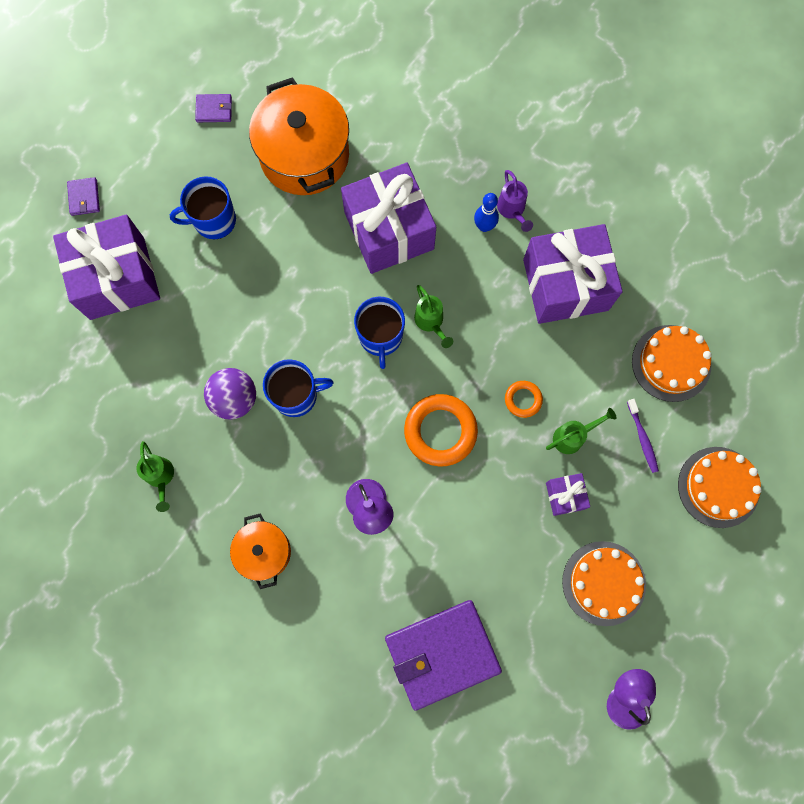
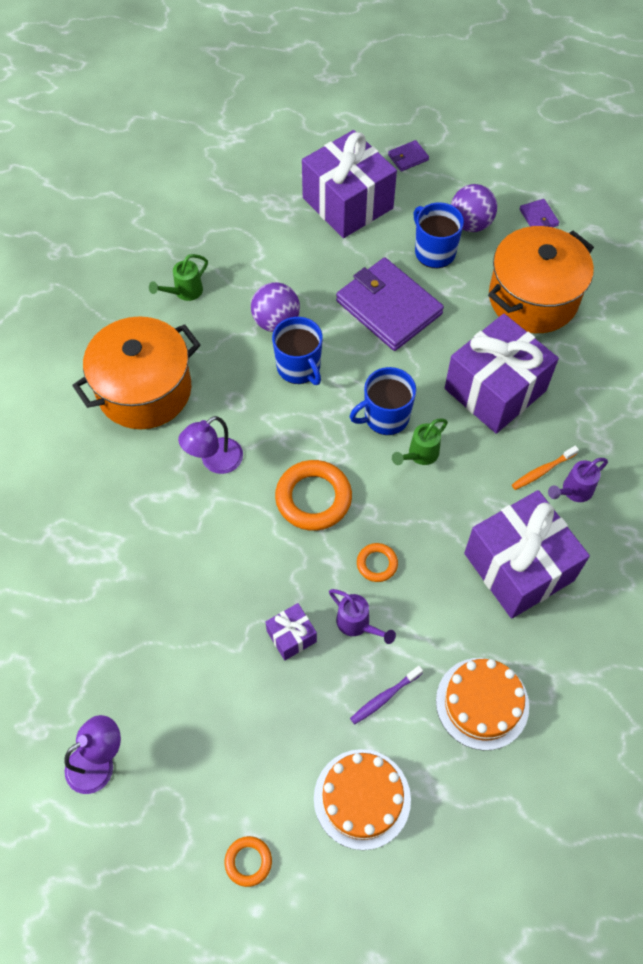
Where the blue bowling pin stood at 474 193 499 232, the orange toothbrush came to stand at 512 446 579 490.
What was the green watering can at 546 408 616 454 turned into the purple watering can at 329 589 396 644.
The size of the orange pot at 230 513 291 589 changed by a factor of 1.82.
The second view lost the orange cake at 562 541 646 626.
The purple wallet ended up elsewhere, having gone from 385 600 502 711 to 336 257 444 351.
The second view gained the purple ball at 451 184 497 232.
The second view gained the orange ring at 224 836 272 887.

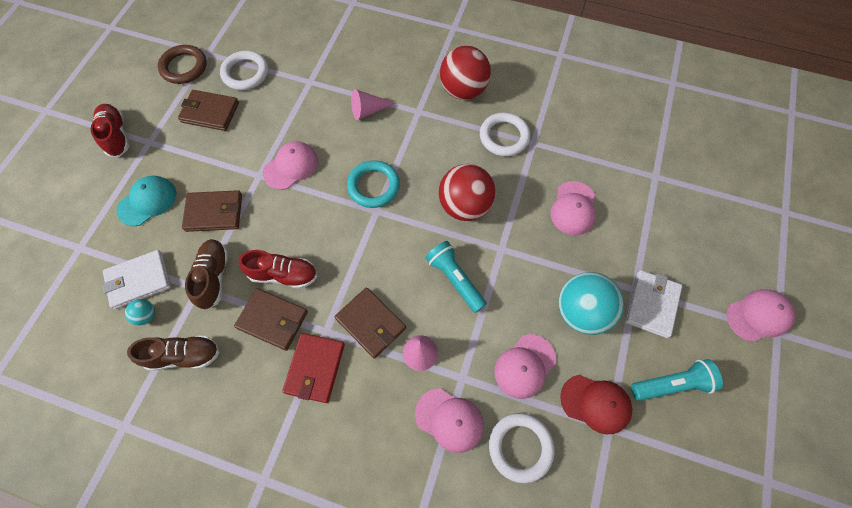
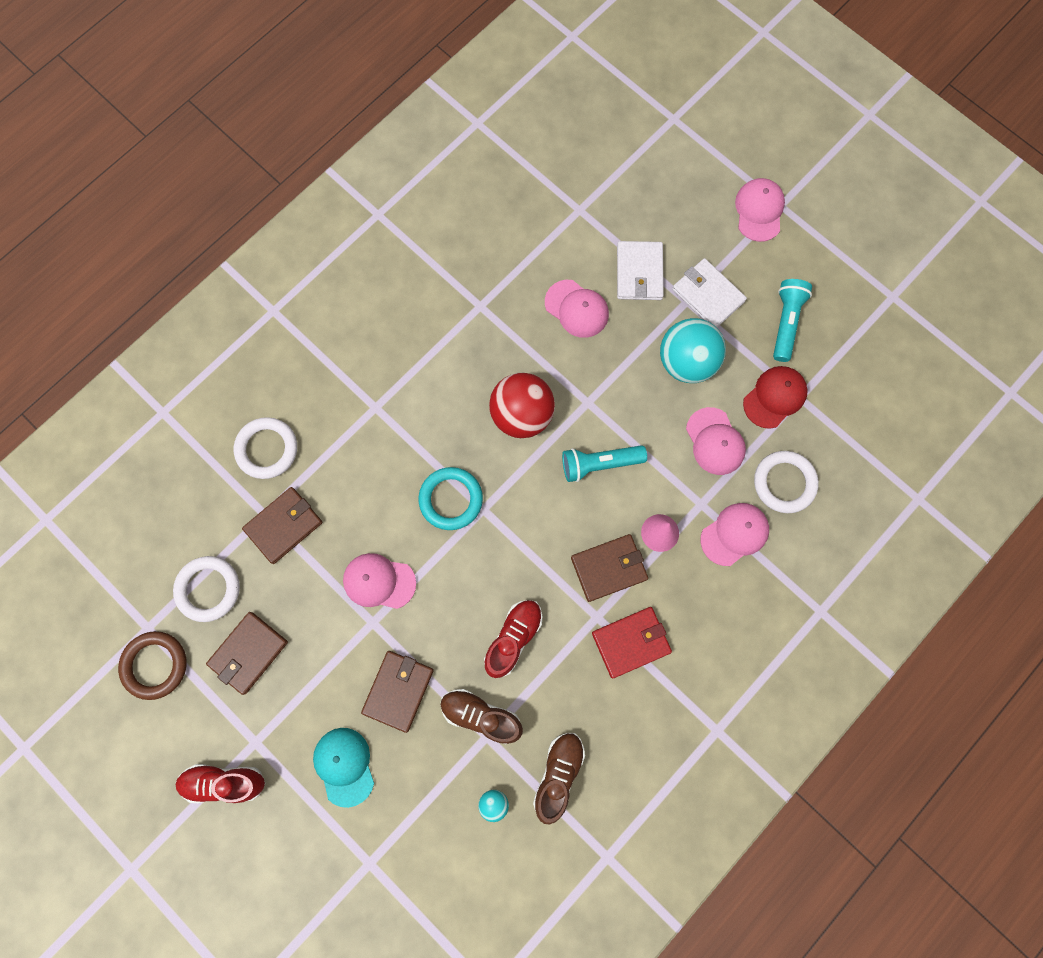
The second view lost the red ball at 440 46 491 100.
The second view lost the pink cone at 351 89 396 120.
The white ring ended up elsewhere, having gone from 480 112 530 156 to 234 417 297 479.
The pink cap at 263 141 318 190 ended up facing another way, 60 degrees counterclockwise from before.
The white wallet ended up elsewhere, having gone from 102 250 171 309 to 617 241 664 300.
The brown wallet ended up elsewhere, having gone from 234 288 308 351 to 242 487 322 564.
The red wallet at 282 333 345 403 ended up facing another way, 60 degrees counterclockwise from before.

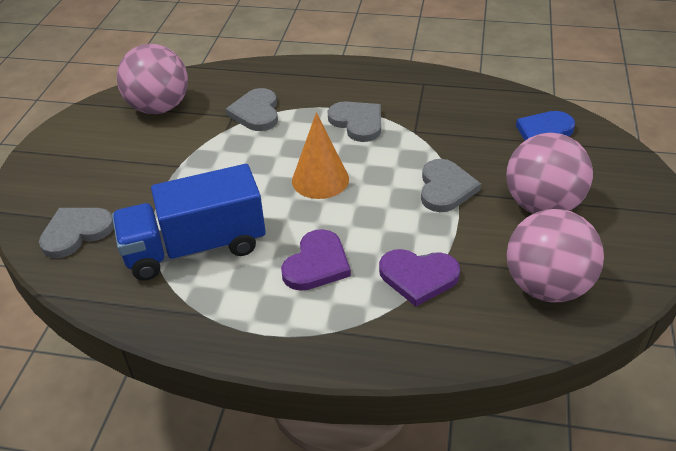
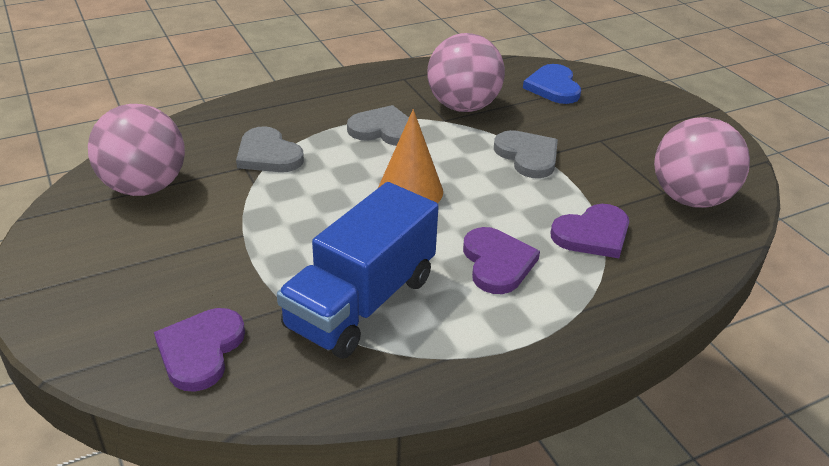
The pink ball ended up elsewhere, having gone from 507 133 593 214 to 427 33 505 112.
What was the grey heart at 39 208 114 258 turned into the purple heart at 154 308 245 392.

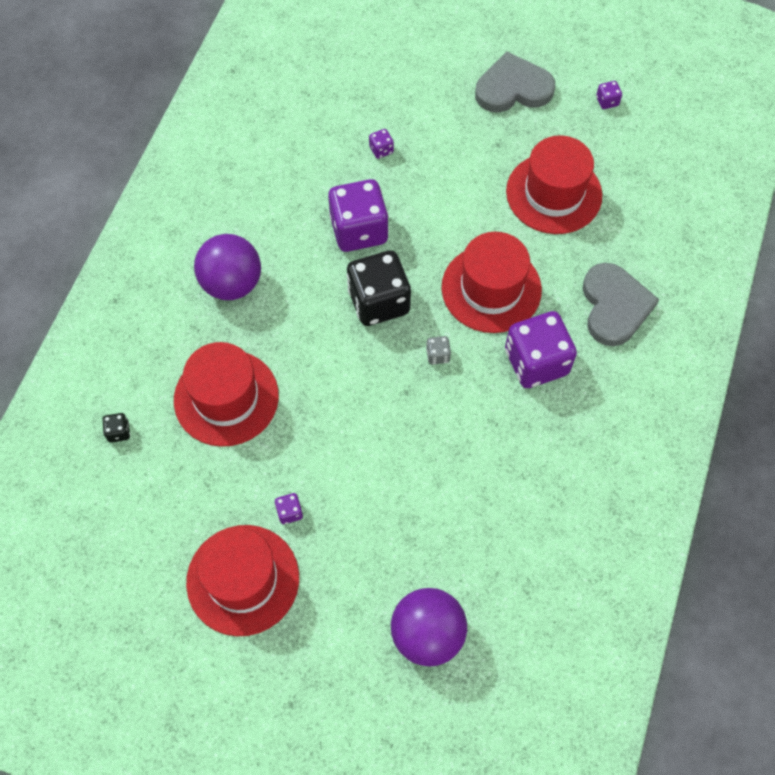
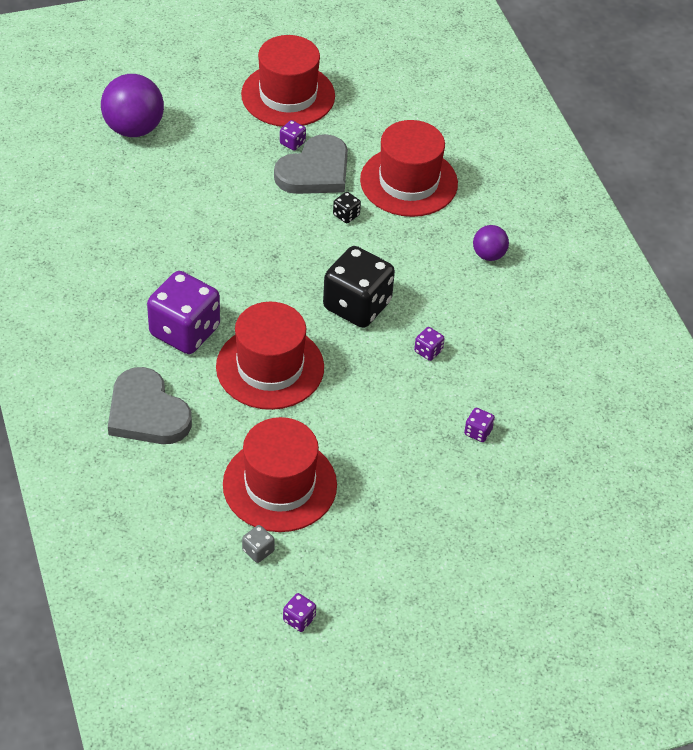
The grey heart ended up elsewhere, having gone from 475 51 555 113 to 274 134 348 194.
The size of the purple dice at 328 179 389 252 changed by a factor of 0.41.
The size of the purple ball at 194 234 261 300 changed by a factor of 0.54.
The grey dice ended up elsewhere, having gone from 426 336 451 365 to 242 525 275 563.
The black dice ended up elsewhere, having gone from 102 413 130 443 to 333 192 361 223.

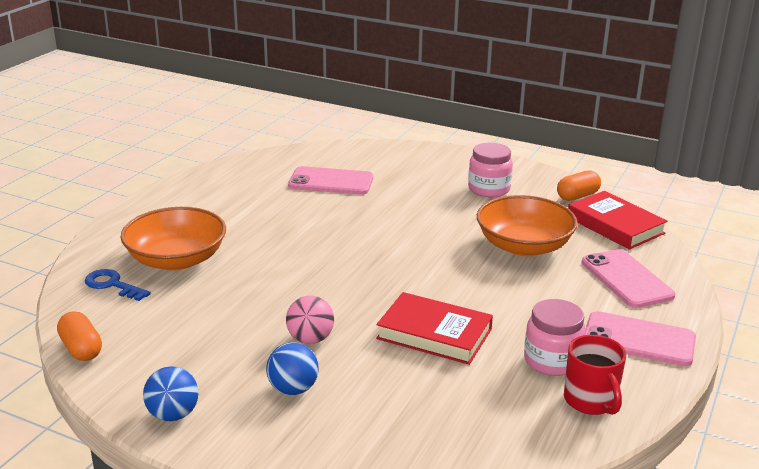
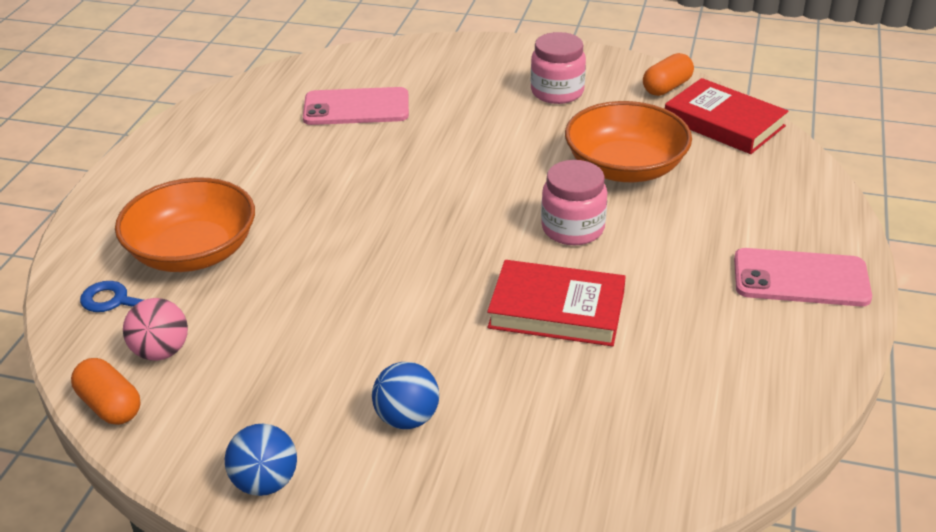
The second view lost the pink phone at 582 249 675 308.
The pink ball ended up elsewhere, having gone from 286 296 334 344 to 123 298 188 361.
The pink jar ended up elsewhere, having gone from 524 299 586 376 to 541 160 607 245.
The second view lost the red mug at 564 335 626 415.

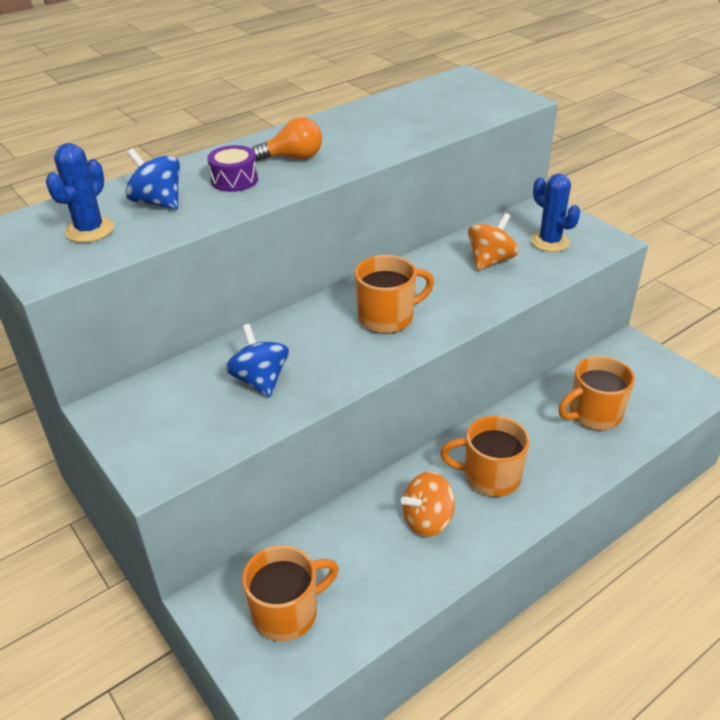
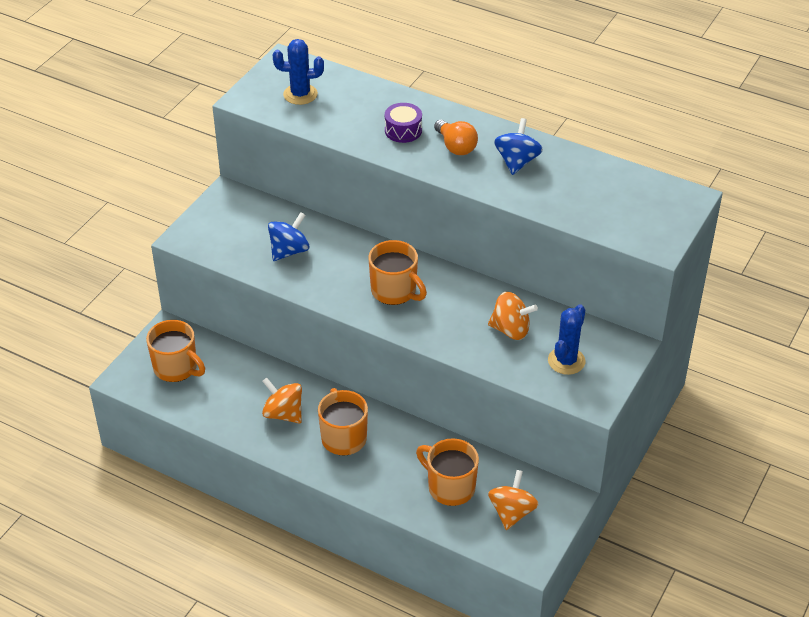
The blue spinning top ended up elsewhere, having gone from 126 148 180 210 to 494 118 543 175.
The second view gained the orange spinning top at 488 470 539 530.

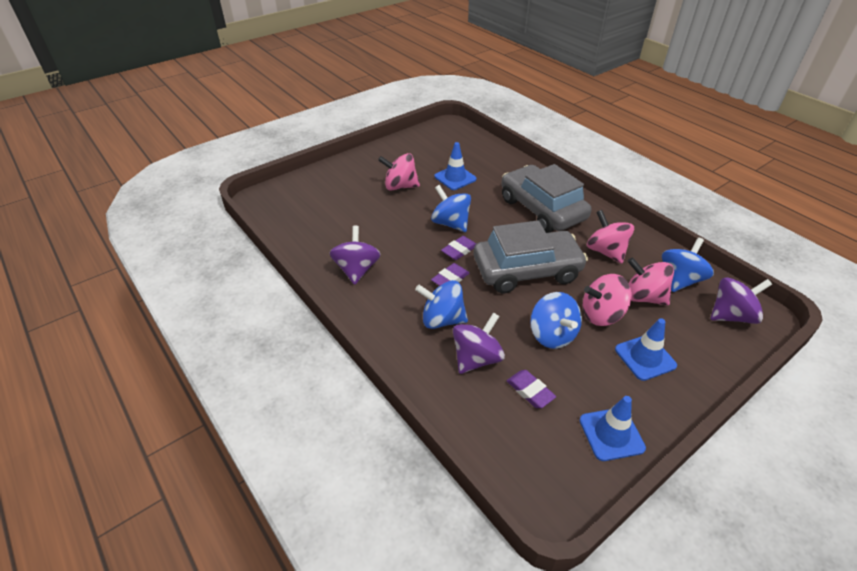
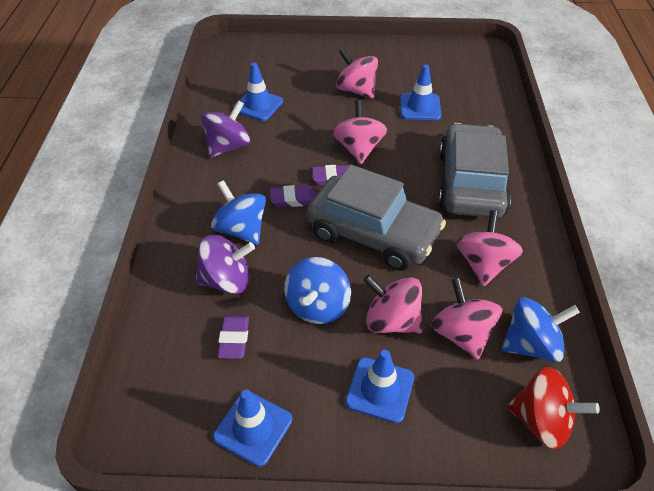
What was the blue spinning top at 431 185 471 232 turned into the pink spinning top at 333 100 387 164.
What was the purple spinning top at 711 277 772 324 turned into the red spinning top at 507 367 600 449.
The second view gained the blue traffic cone at 233 63 283 121.

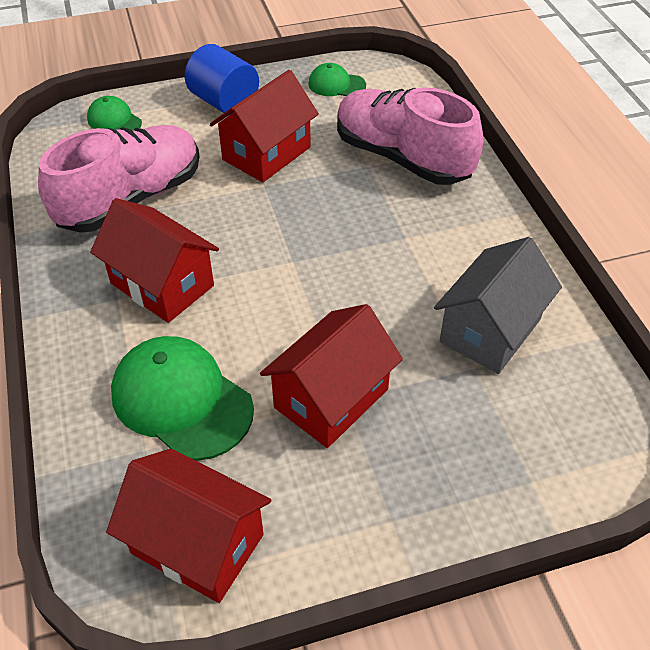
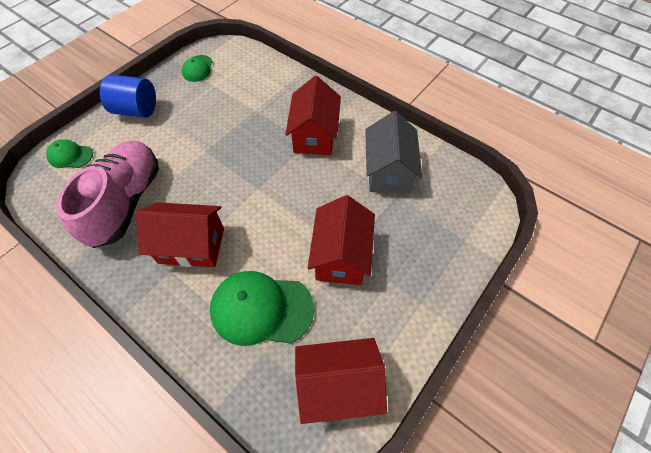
The green cap at 308 63 366 96 ended up facing another way, 60 degrees counterclockwise from before.
The red house ended up elsewhere, having gone from 210 70 319 183 to 285 76 341 155.
The second view lost the pink shoe at 337 87 483 185.

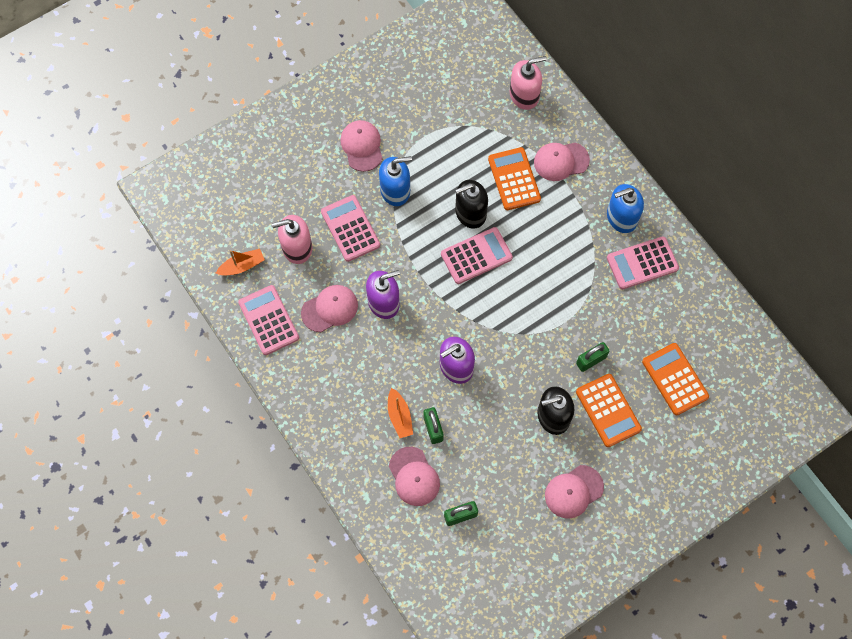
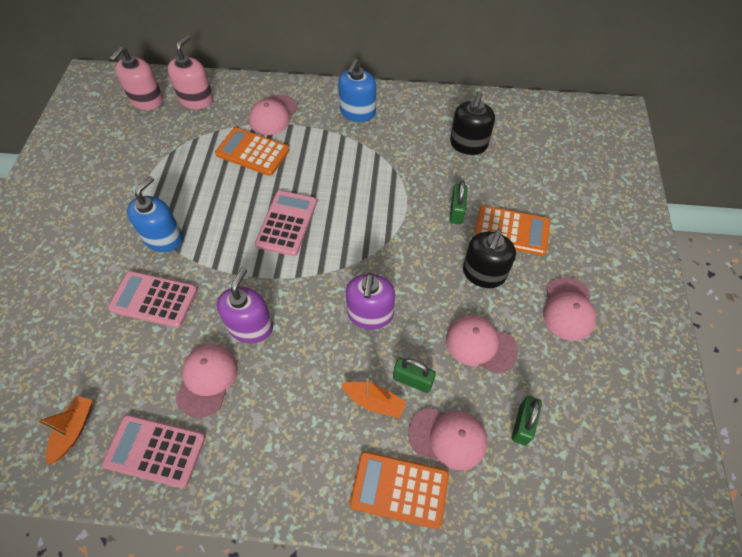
The pink cap ended up elsewhere, having gone from 340 120 383 172 to 446 315 518 374.
The black soap dispenser ended up elsewhere, having gone from 455 180 488 229 to 450 92 495 155.
The pink soap dispenser ended up elsewhere, having gone from 272 215 312 264 to 109 46 163 110.
The second view lost the pink calculator at 607 236 679 290.
The orange calculator ended up elsewhere, having gone from 642 343 709 415 to 350 451 449 529.

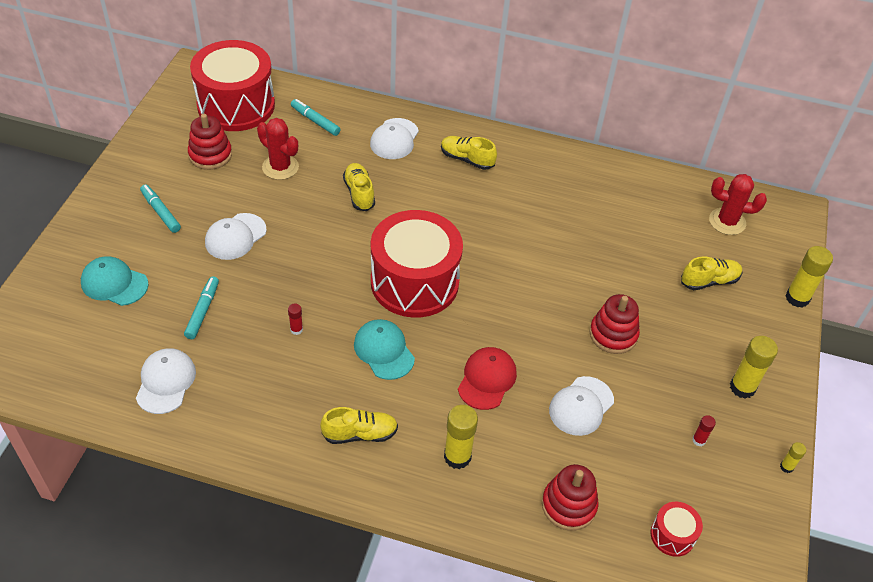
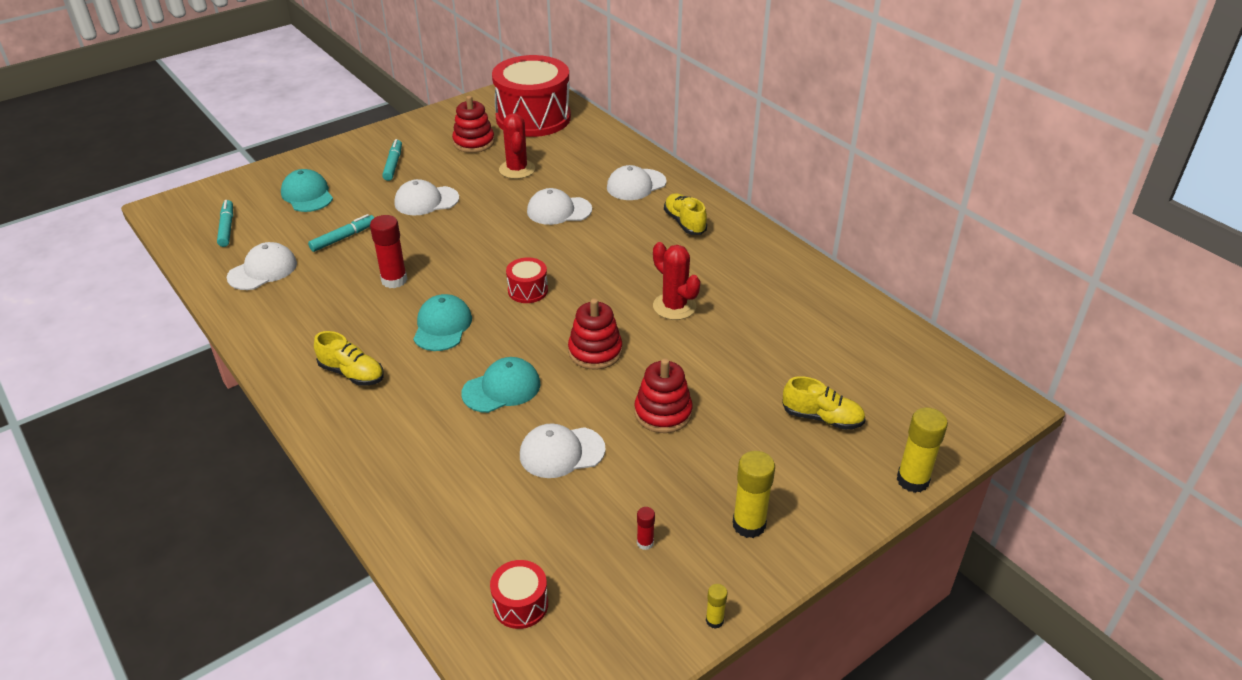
The turquoise marker ended up elsewhere, having gone from 291 99 341 136 to 217 200 233 247.
Where the yellow shoe stood at 343 163 375 211, the white cap came to stand at 527 188 592 225.
The red cactus ended up elsewhere, having gone from 709 174 767 235 to 653 242 700 320.
The size of the red drum at 371 210 463 318 changed by a factor of 0.42.
The size of the red glue stick at 288 303 303 335 changed by a factor of 1.99.
What was the red cap at 458 347 517 410 turned into the turquoise cap at 461 357 540 413.
The second view lost the yellow glue stick at 444 405 478 469.
The red stacking toy ended up elsewhere, having gone from 542 464 598 531 to 568 298 622 370.

